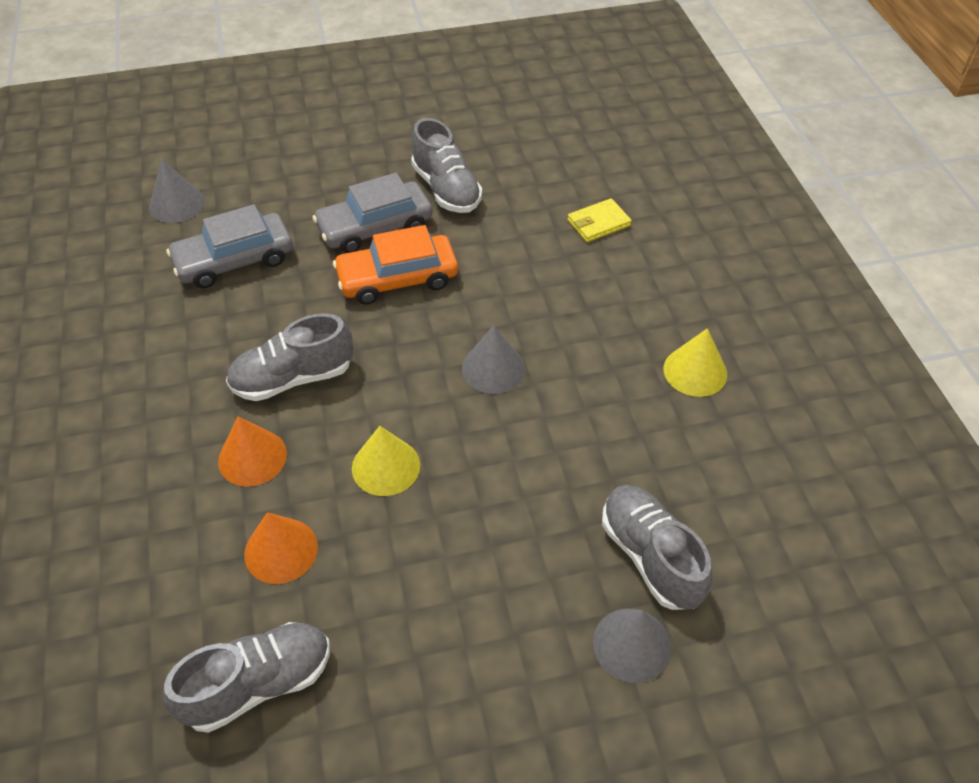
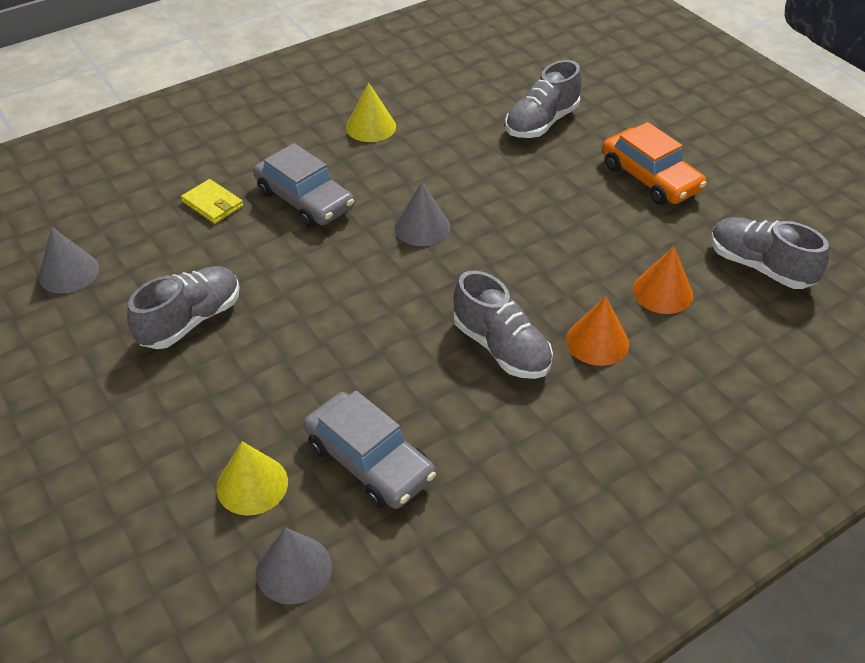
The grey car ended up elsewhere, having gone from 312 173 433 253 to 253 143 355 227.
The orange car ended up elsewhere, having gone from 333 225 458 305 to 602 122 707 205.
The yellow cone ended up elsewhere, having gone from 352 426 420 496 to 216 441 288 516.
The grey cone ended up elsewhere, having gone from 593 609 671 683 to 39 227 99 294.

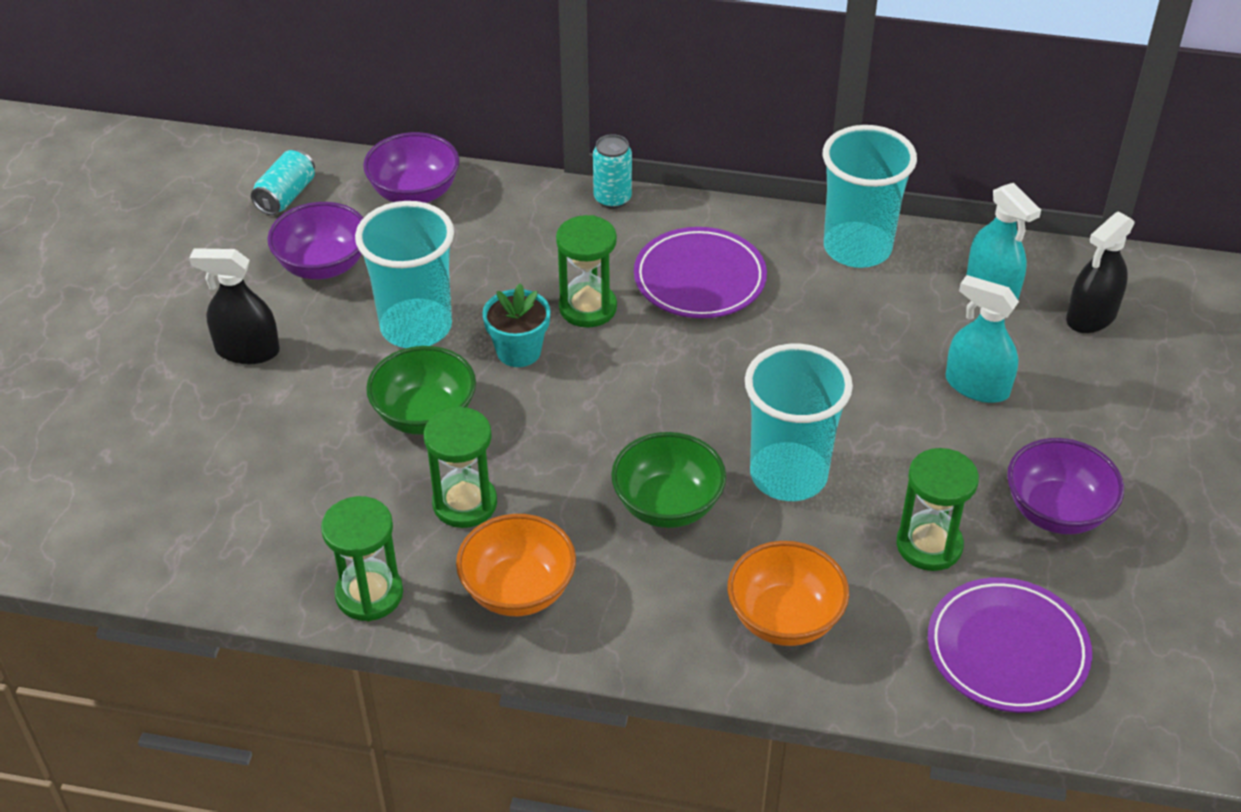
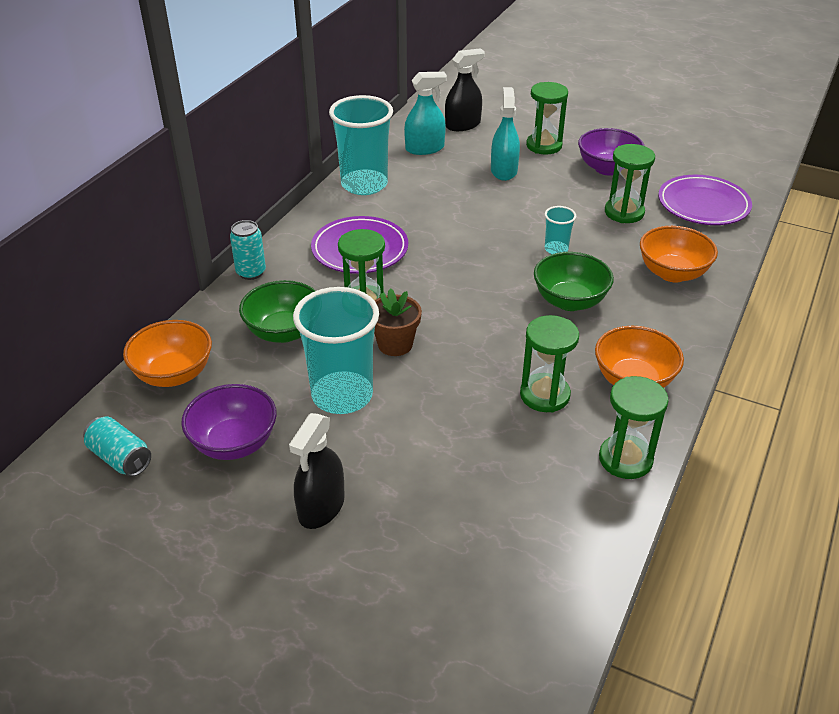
What was the purple bowl at 363 132 460 203 turned into the orange bowl at 123 320 212 387.
The black spray bottle at 1066 211 1135 333 ended up facing another way, 90 degrees counterclockwise from before.
The turquoise spray bottle at 946 275 1019 403 ended up facing another way, 135 degrees clockwise from before.
What was the turquoise flower pot at 482 283 550 367 turned into the brown flower pot at 374 288 422 356.
The size of the turquoise cup at 745 344 853 501 changed by a factor of 0.46.
The green bowl ended up elsewhere, having gone from 366 346 476 435 to 239 280 316 343.
The second view gained the green hourglass at 526 82 568 154.

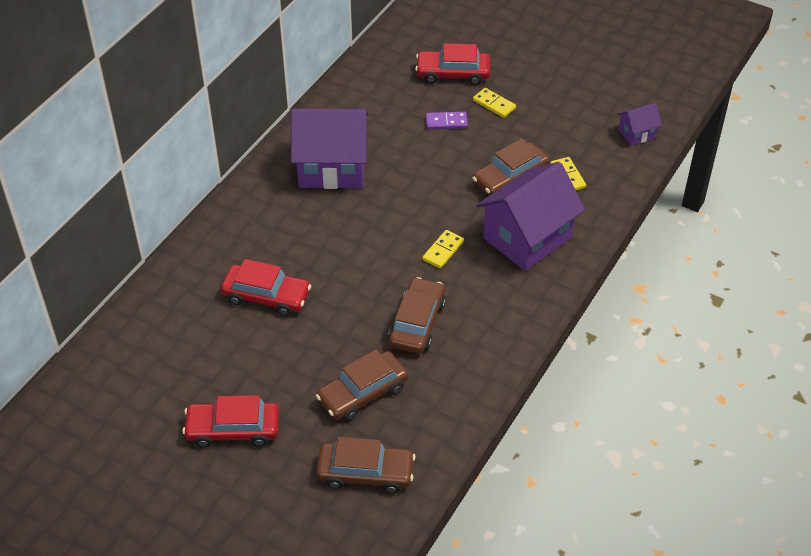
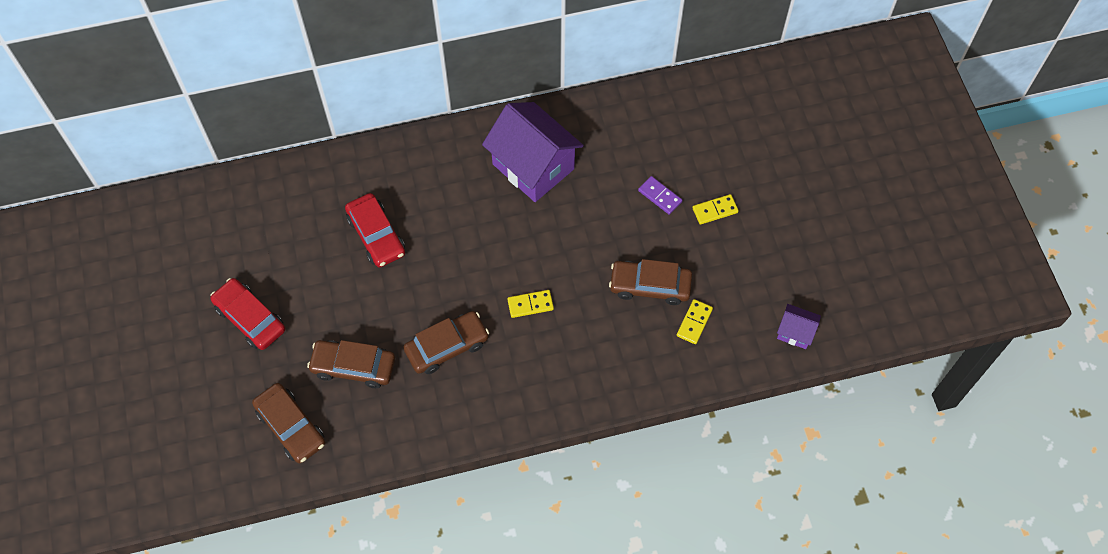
The second view lost the red car at 415 43 490 85.
The yellow domino at 473 88 516 118 ended up facing another way, 75 degrees clockwise from before.
The second view lost the purple house at 476 162 585 271.

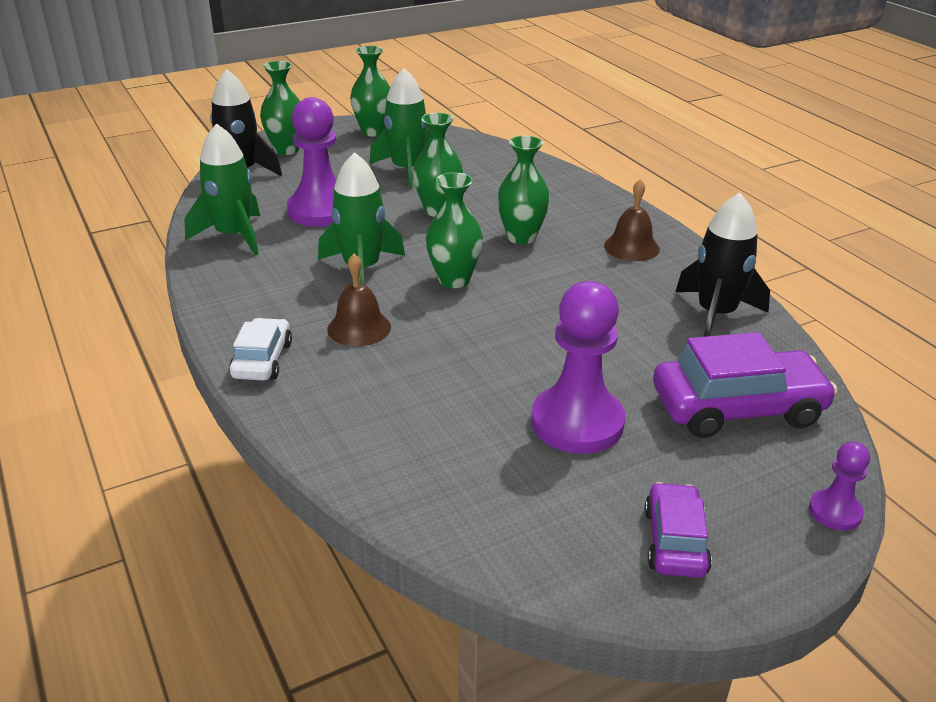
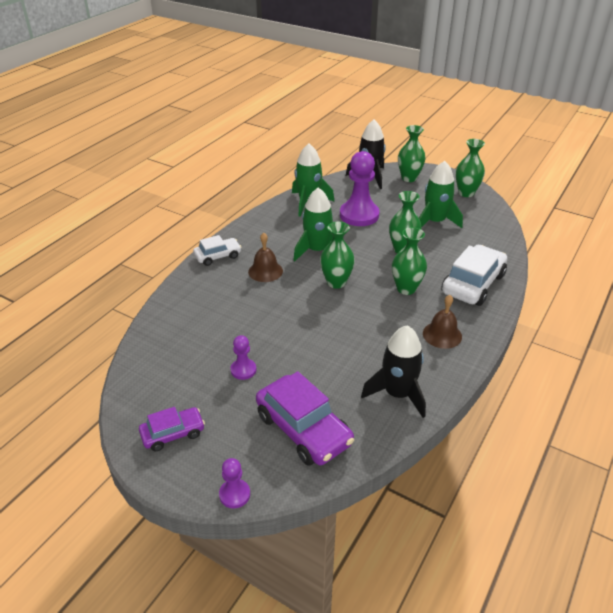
The size of the purple pawn at 532 281 626 454 changed by a factor of 0.49.
The second view gained the white car at 441 245 507 306.

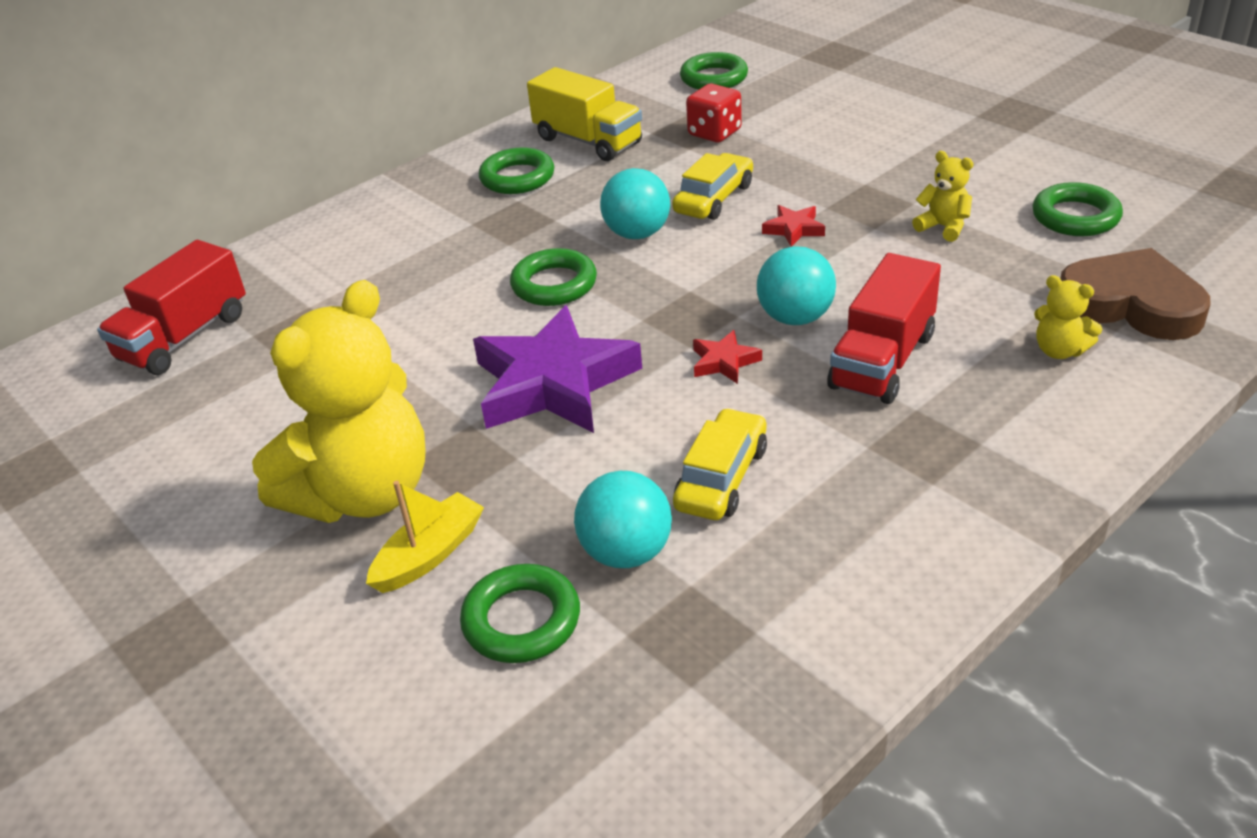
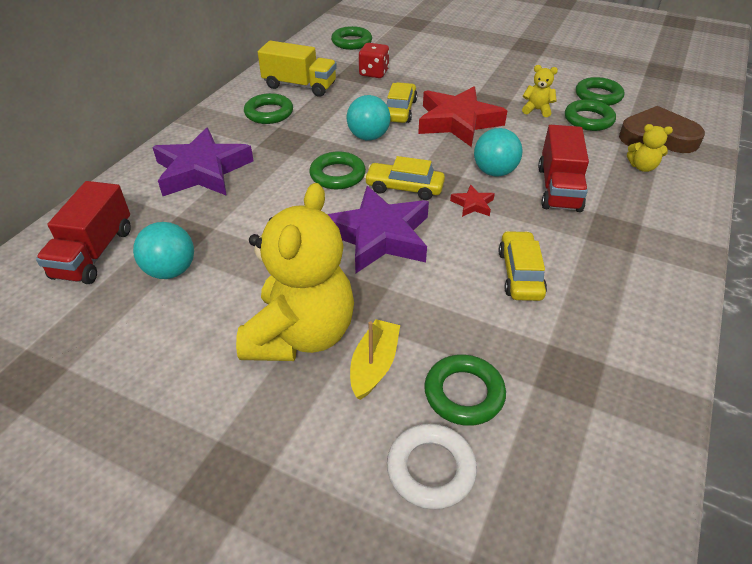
The size of the red star at 762 205 825 247 changed by a factor of 2.38.
The turquoise ball ended up elsewhere, having gone from 574 471 672 568 to 133 222 194 279.
The second view gained the green ring at 565 99 616 131.
The second view gained the purple star at 152 127 253 196.
The second view gained the yellow car at 364 156 445 200.
The second view gained the white ring at 387 424 477 510.

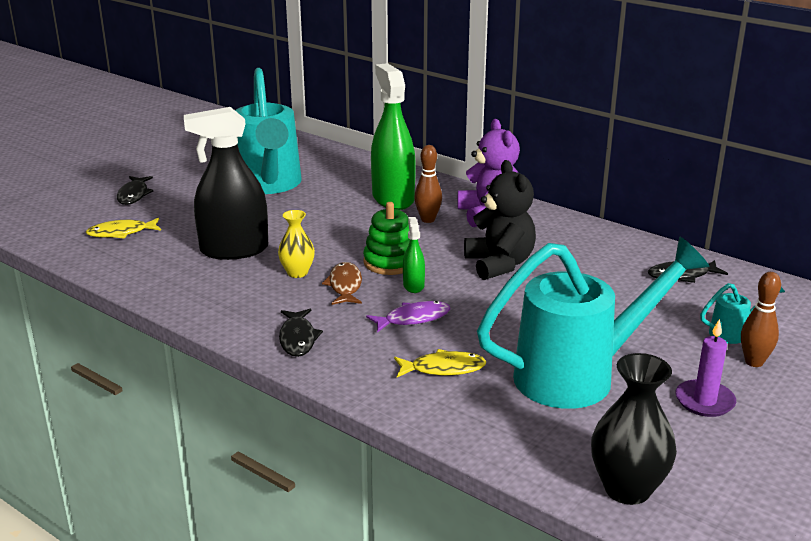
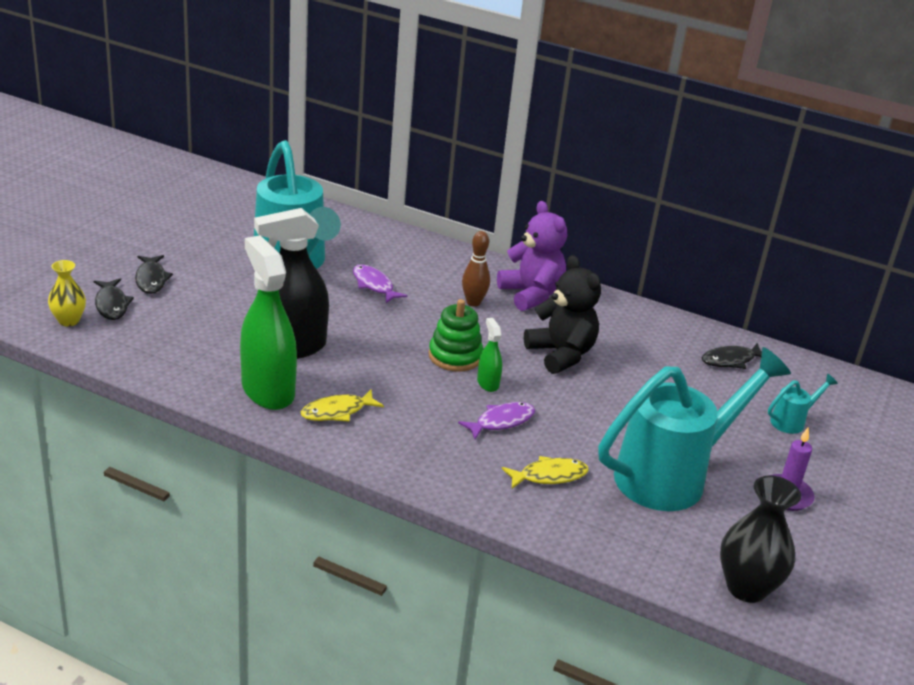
The green spray bottle ended up elsewhere, having gone from 371 63 416 210 to 240 235 297 410.
The yellow vase ended up elsewhere, having gone from 278 210 315 278 to 48 260 86 327.
The yellow fish ended up elsewhere, having gone from 86 218 161 238 to 301 390 384 422.
The second view lost the brown fish at 322 262 362 305.
The second view lost the brown bowling pin at 741 272 781 367.
The black fish ended up elsewhere, having gone from 279 309 323 357 to 94 278 134 320.
The second view gained the purple fish at 353 264 407 303.

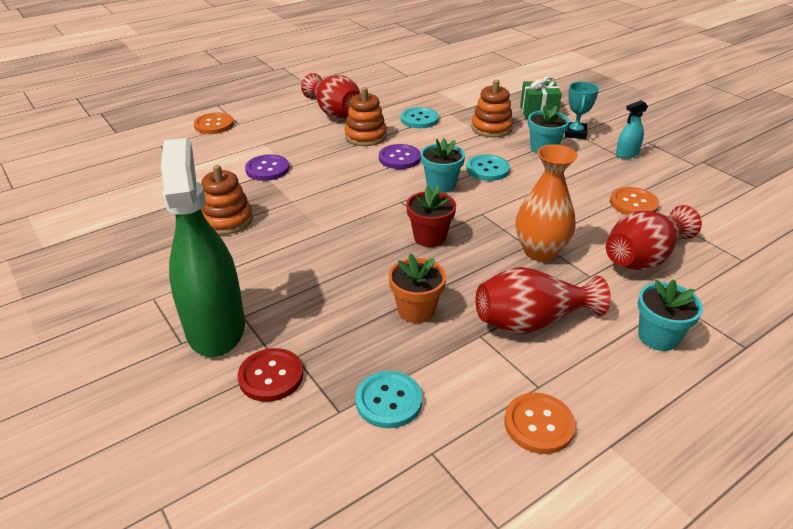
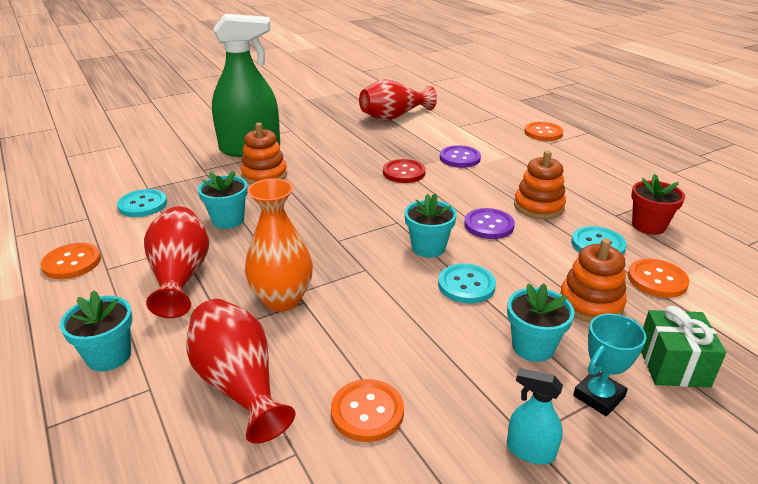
The red vase ended up elsewhere, having gone from 301 73 361 119 to 359 79 437 121.
The turquoise trophy at 565 82 599 139 ended up facing another way, 60 degrees counterclockwise from before.
The turquoise spray bottle at 616 100 648 159 ended up facing another way, 45 degrees counterclockwise from before.
The orange stacking toy ended up elsewhere, having gone from 201 165 253 235 to 240 123 287 184.
The red flower pot ended up elsewhere, having gone from 406 186 456 247 to 631 174 685 235.
What was the orange flower pot at 389 253 446 323 turned into the turquoise flower pot at 198 171 248 229.
The red button ended up elsewhere, having gone from 238 348 303 402 to 383 159 426 183.
The second view gained the orange button at 628 259 689 298.

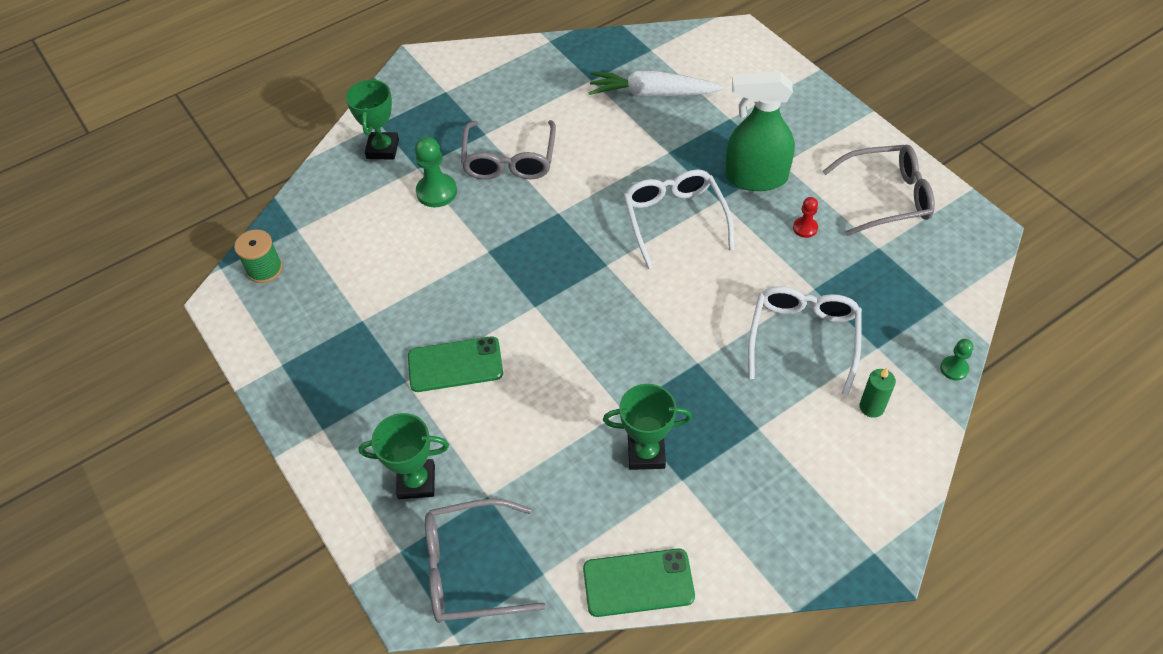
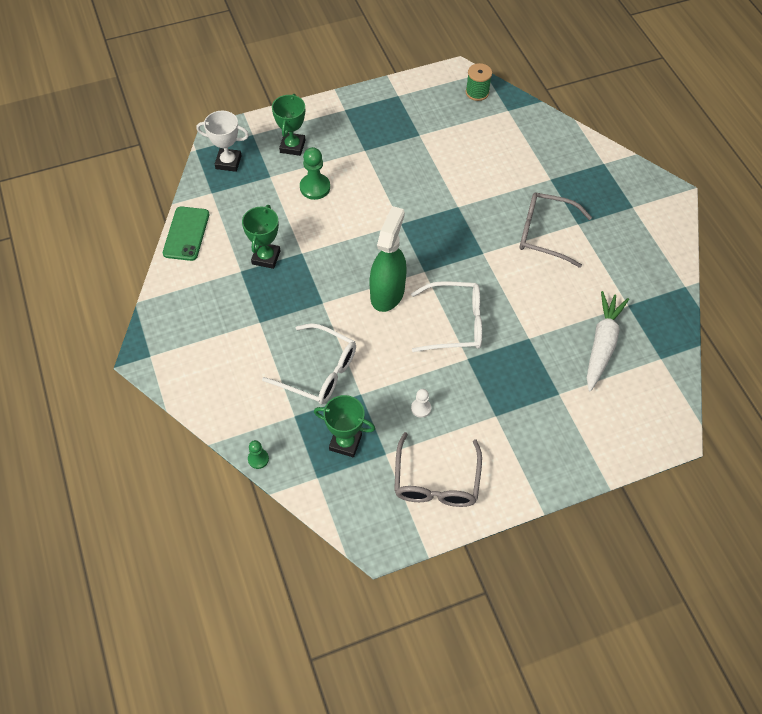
The green spray bottle ended up elsewhere, having gone from 725 72 795 191 to 370 206 407 312.
The green trophy ended up elsewhere, having gone from 346 78 399 160 to 314 395 375 457.
The green pawn ended up elsewhere, having gone from 415 137 457 207 to 300 147 330 200.
What was the red pawn at 793 197 818 238 turned into the white pawn at 411 389 431 418.
The second view lost the green phone at 408 336 503 392.
The second view lost the green candle at 860 368 896 418.
Where the grey glasses stood at 425 499 546 623, the white trophy came to stand at 196 111 249 172.

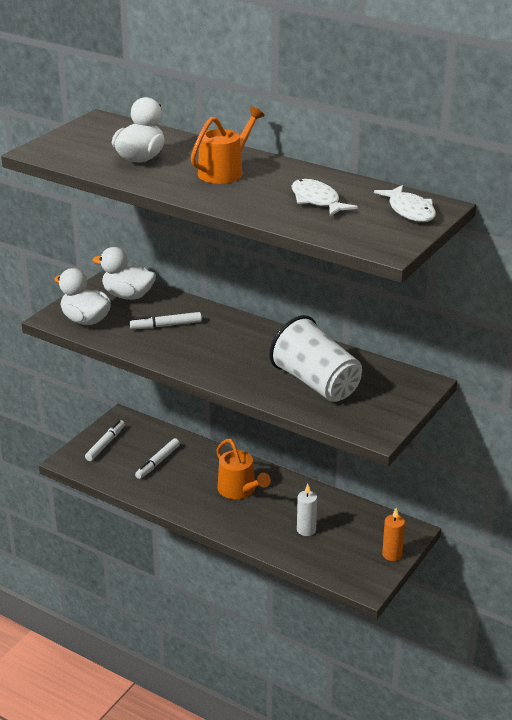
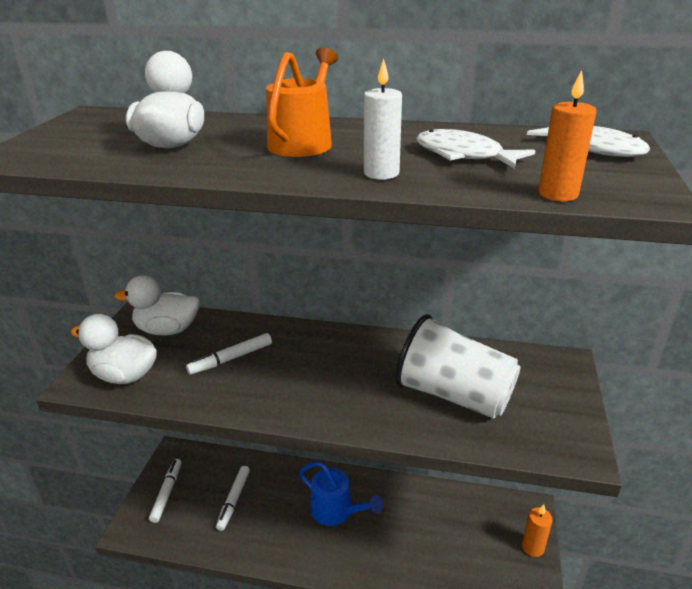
What was the orange watering can at 216 439 271 499 turned into the blue watering can at 299 462 383 526.
The white candle ended up elsewhere, having gone from 297 484 317 536 to 364 58 402 180.
The second view gained the orange candle at 538 70 597 201.

